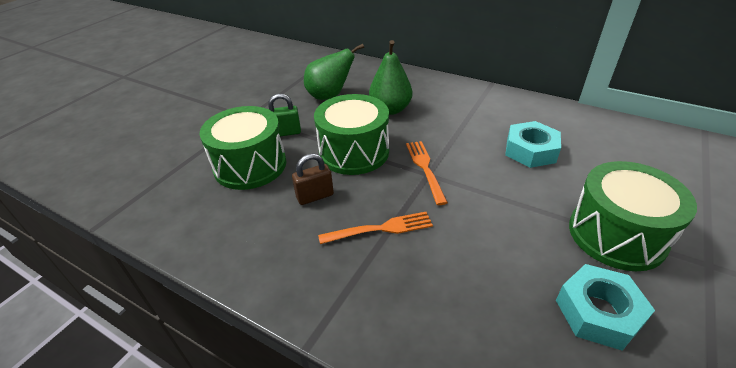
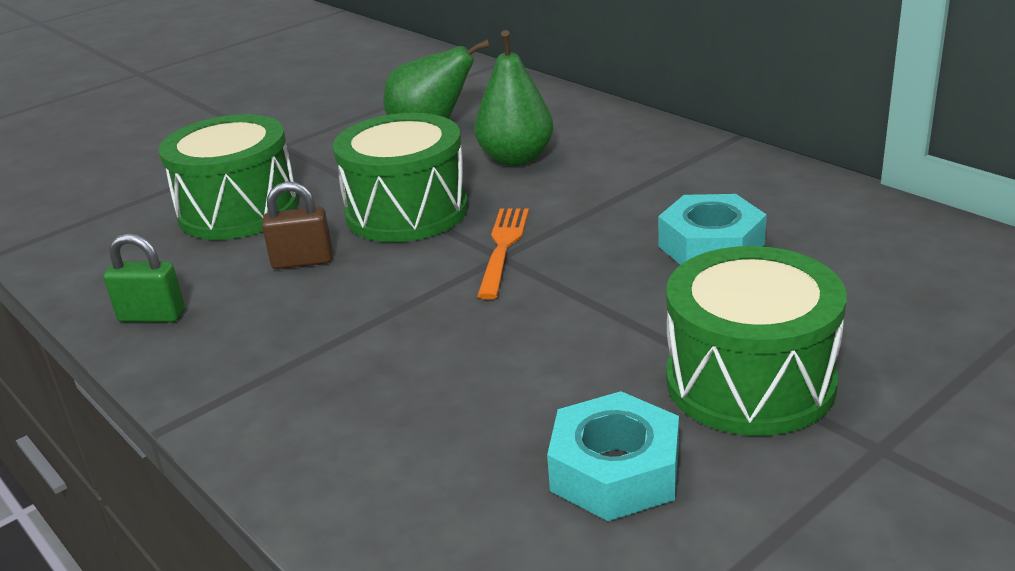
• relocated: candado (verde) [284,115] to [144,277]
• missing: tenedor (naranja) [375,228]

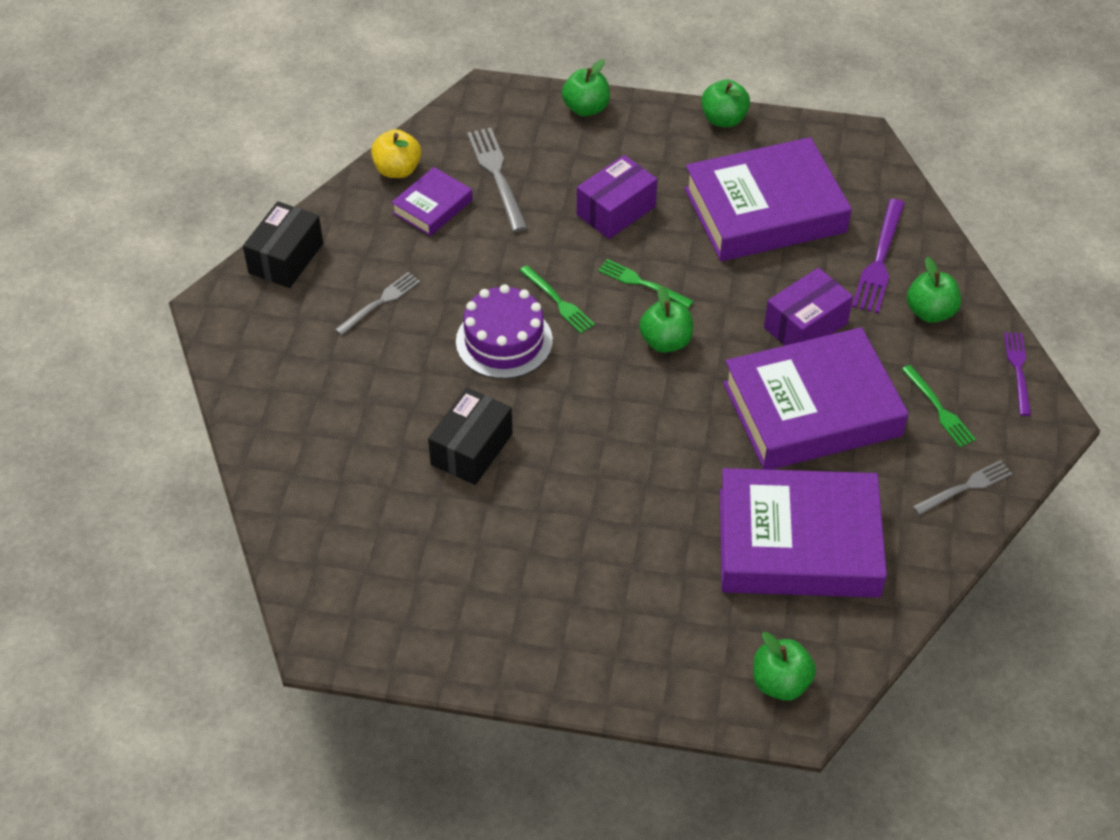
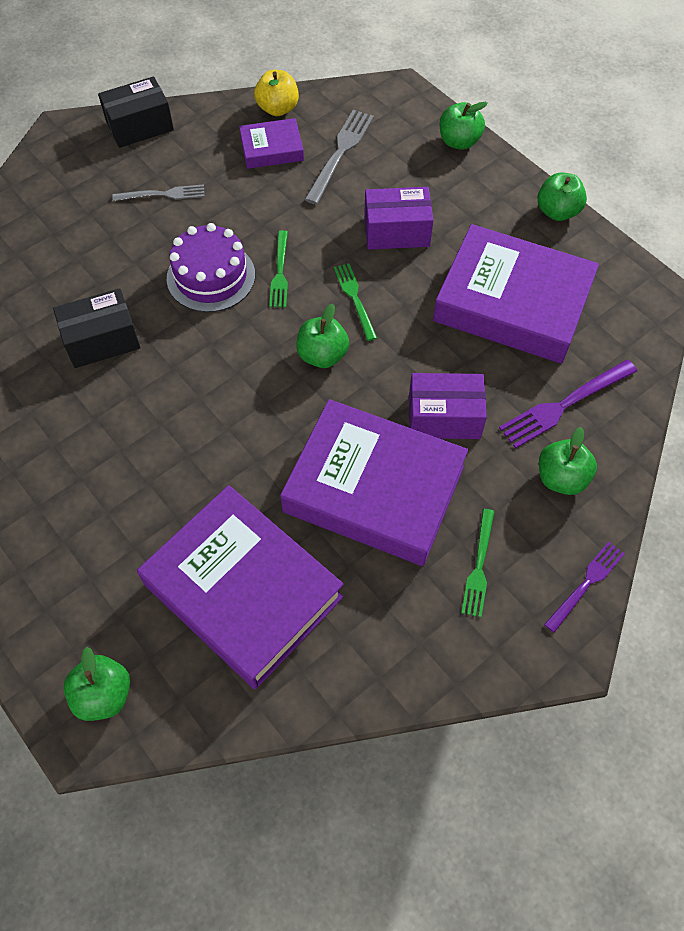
• missing: tenedor (gris) [962,487]

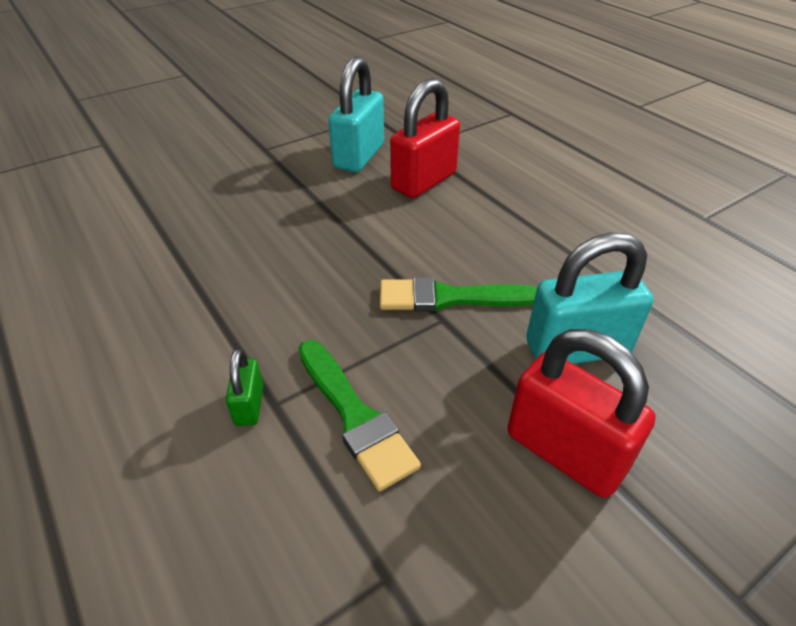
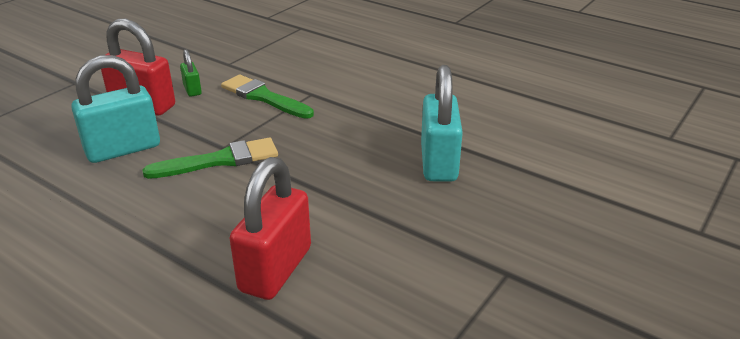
• relocated: candado (verde) [245,387] to [191,73]
• relocated: candado (turquesa) [356,114] to [442,123]

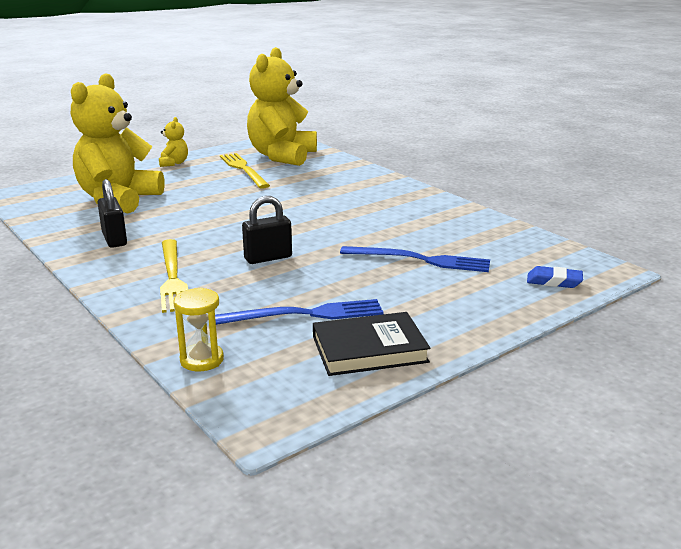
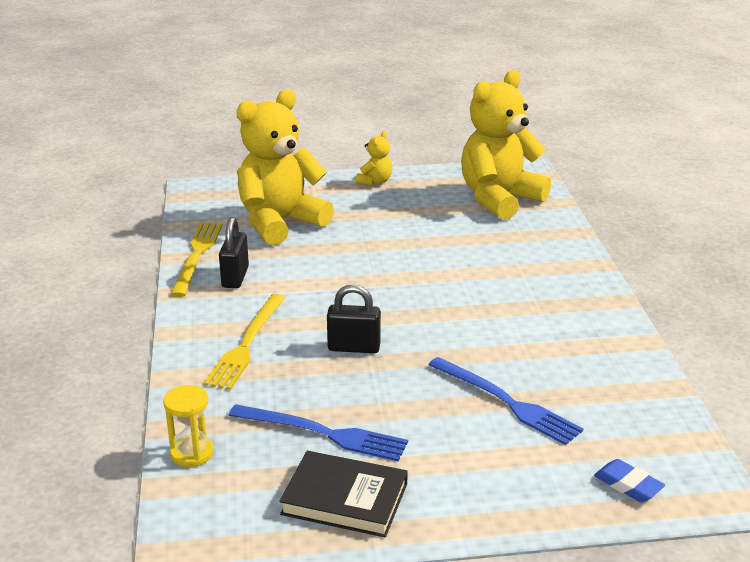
• relocated: tenedor (amarillo) [245,171] to [196,260]

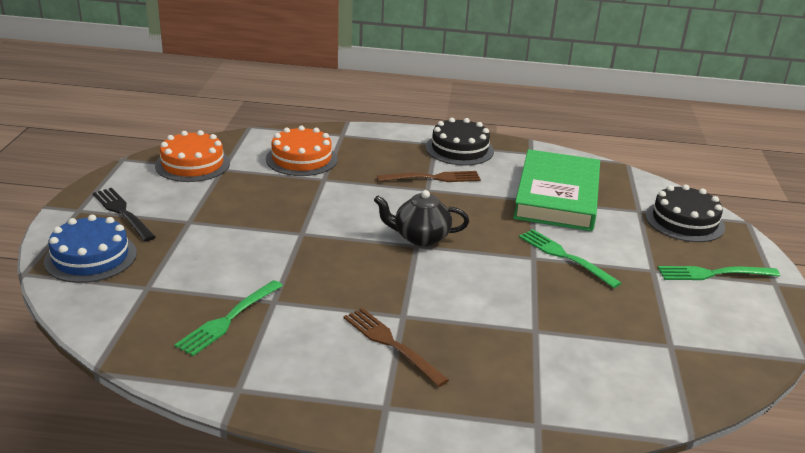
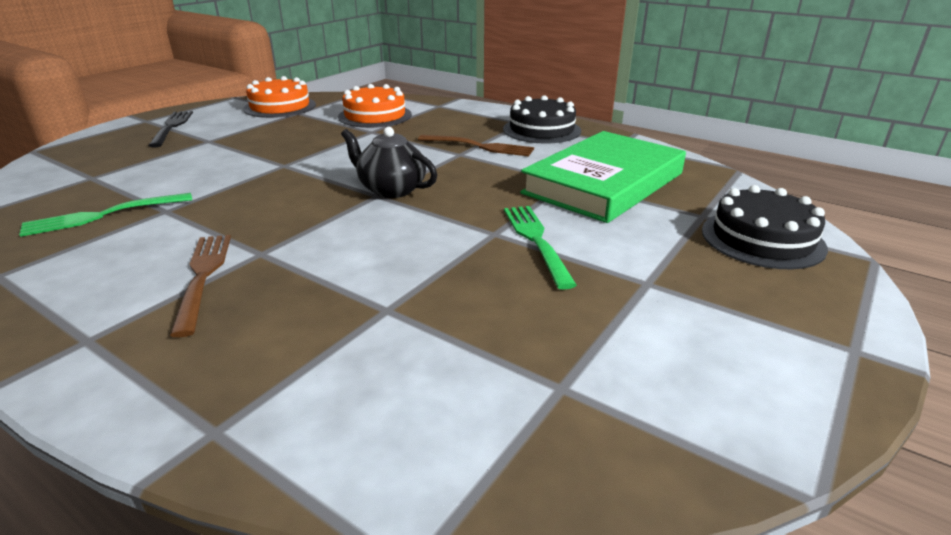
• missing: tarta (azul) [90,248]
• missing: tenedor (verde) [719,273]

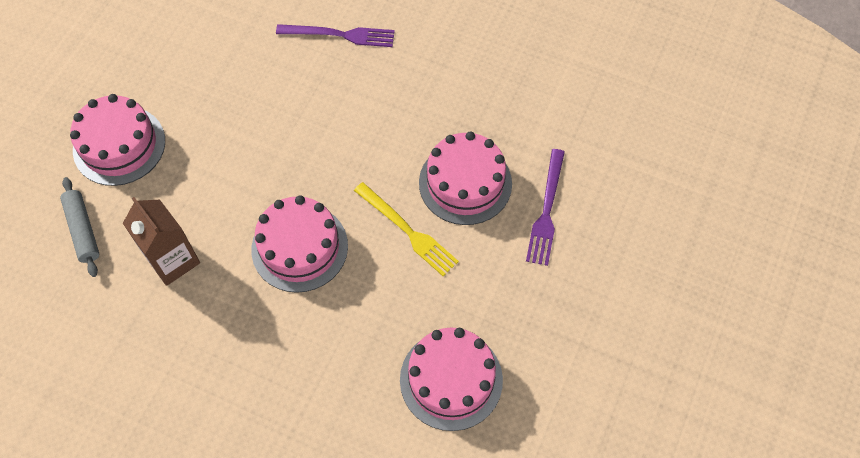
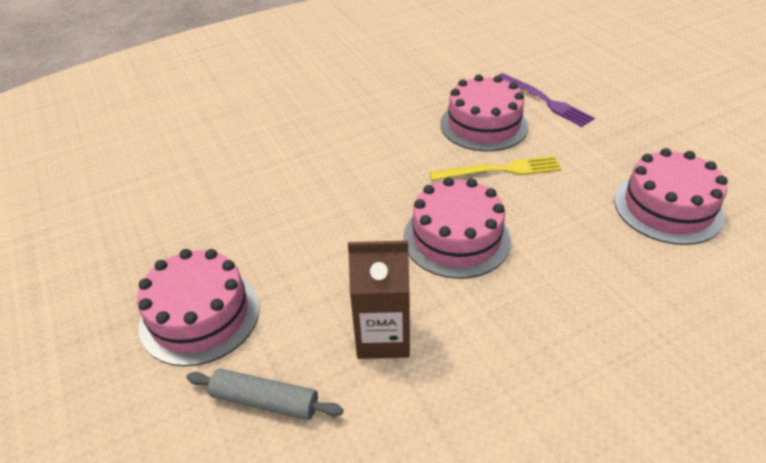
• missing: tenedor (morado) [335,35]

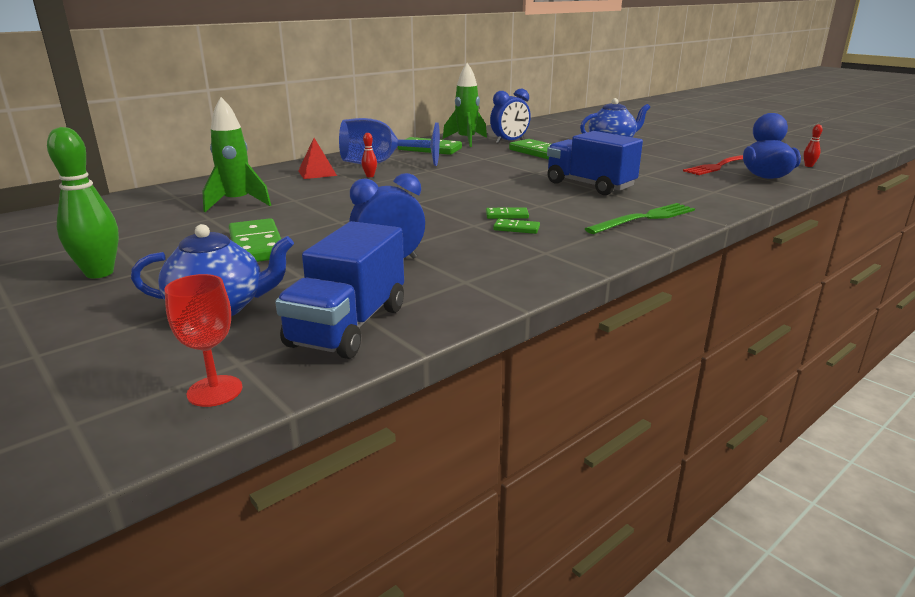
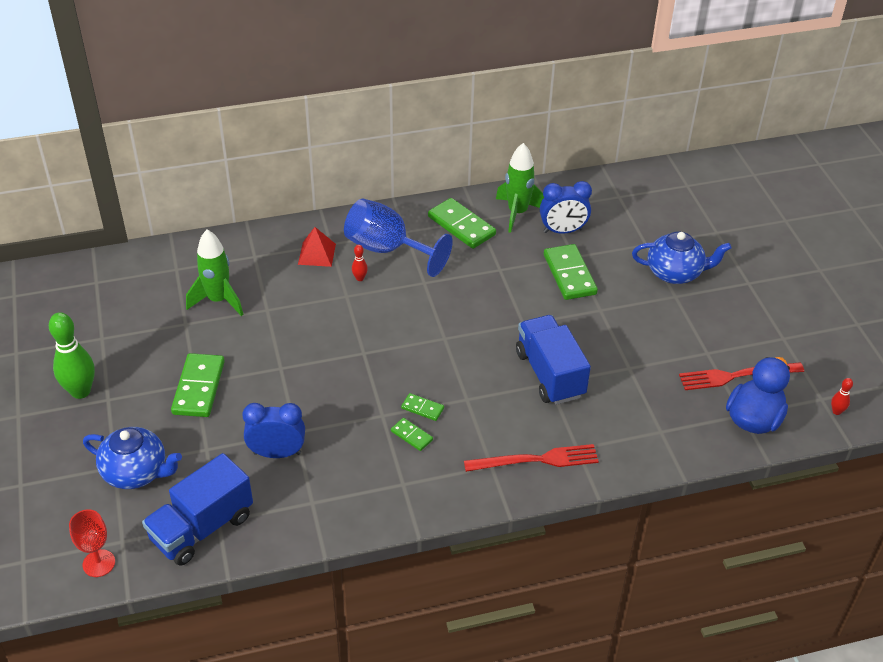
• colour: tenedor (verde) [640,218] to tenedor (rojo) [531,458]

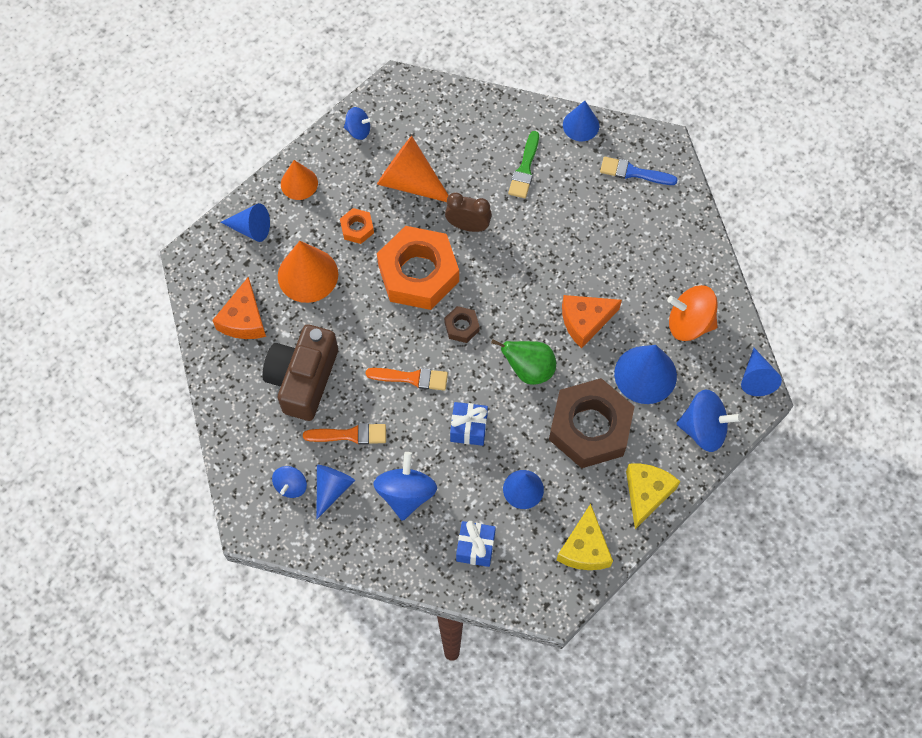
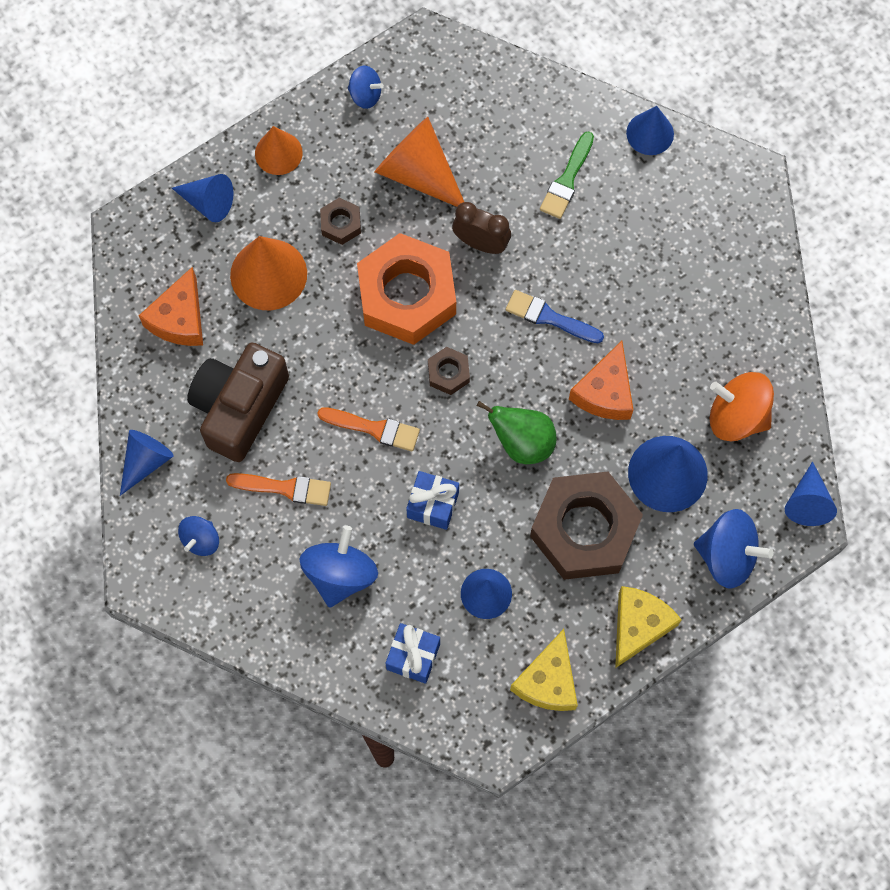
• relocated: cono (azul) [335,492] to [147,463]
• colour: tuerca (naranja) [357,226] to tuerca (marrón) [340,221]
• spun: queso (naranja) [592,321] = [601,380] 60 degrees counterclockwise
• relocated: pincel (azul) [639,171] to [555,316]

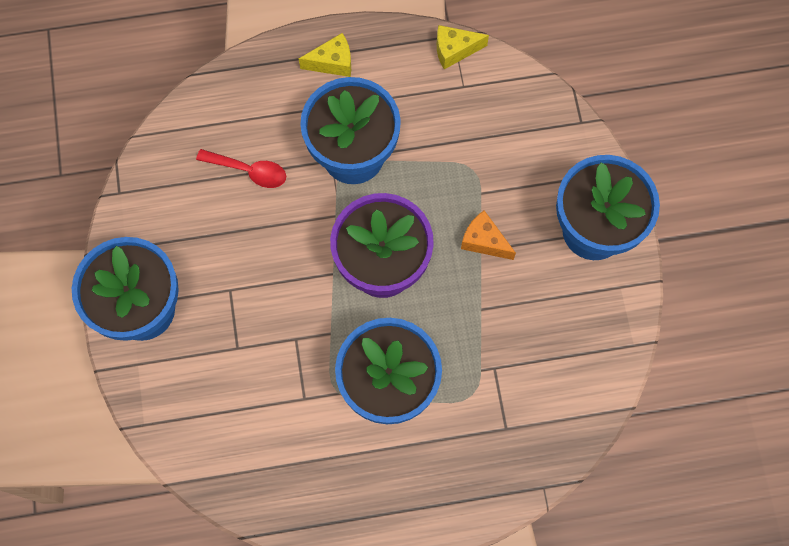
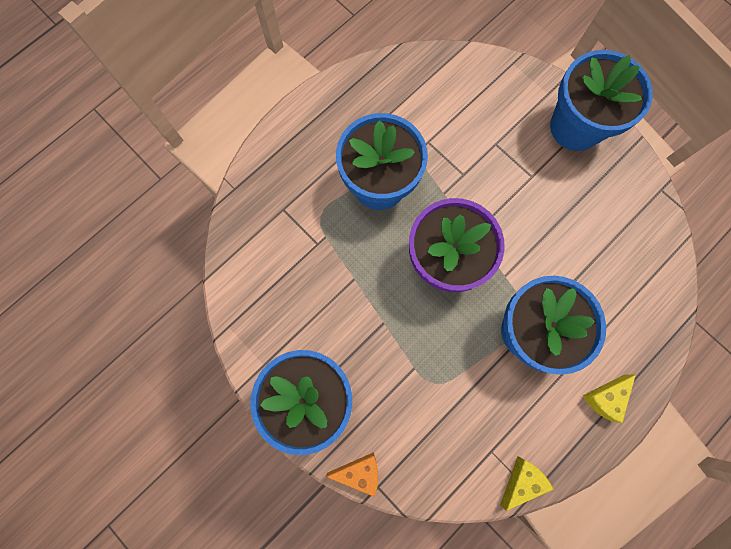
• missing: cuchara (rojo) [241,168]
• relocated: queso (naranja) [488,235] to [352,474]

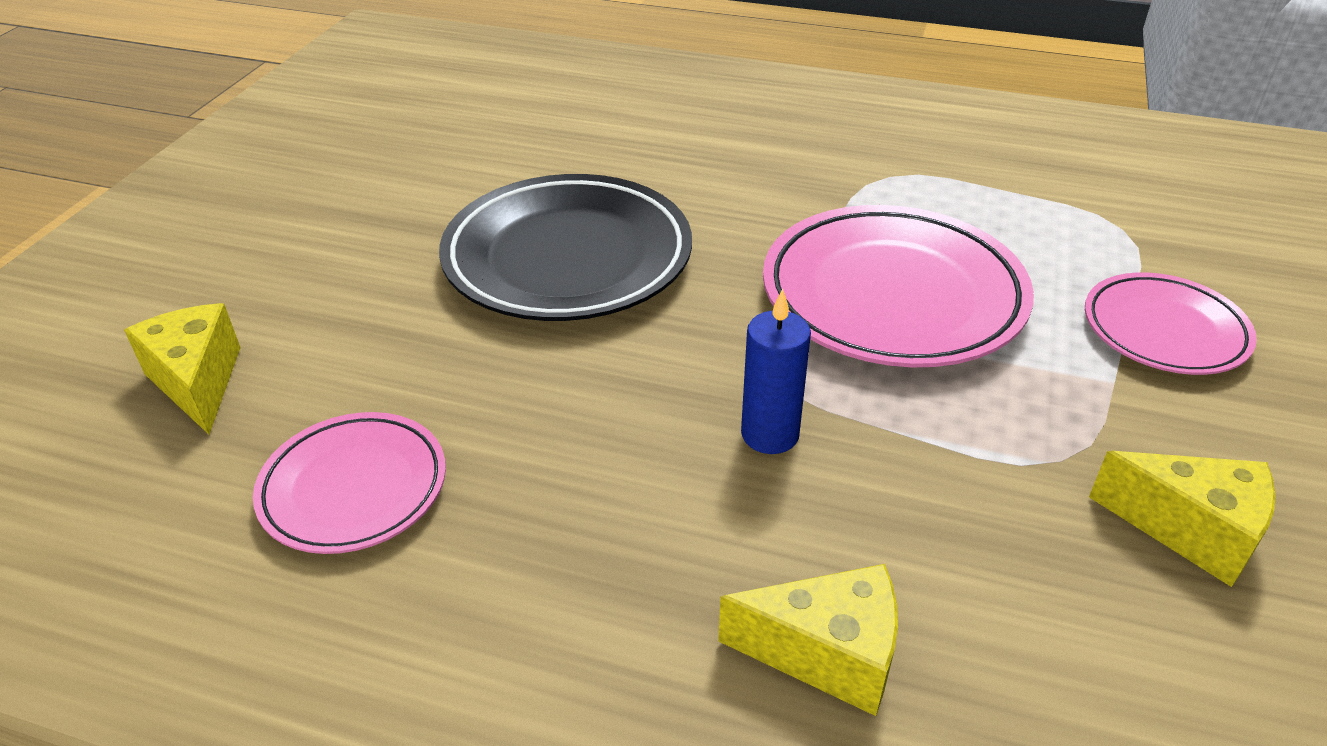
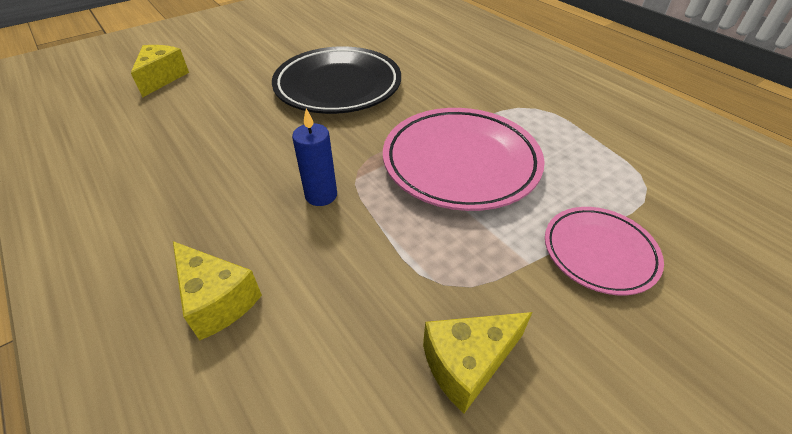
• missing: plato (rosa) [349,483]
• spun: queso (amarillo) [1182,519] = [478,362] 90 degrees clockwise

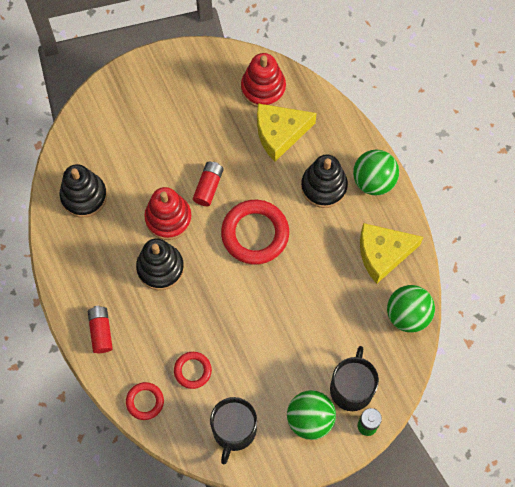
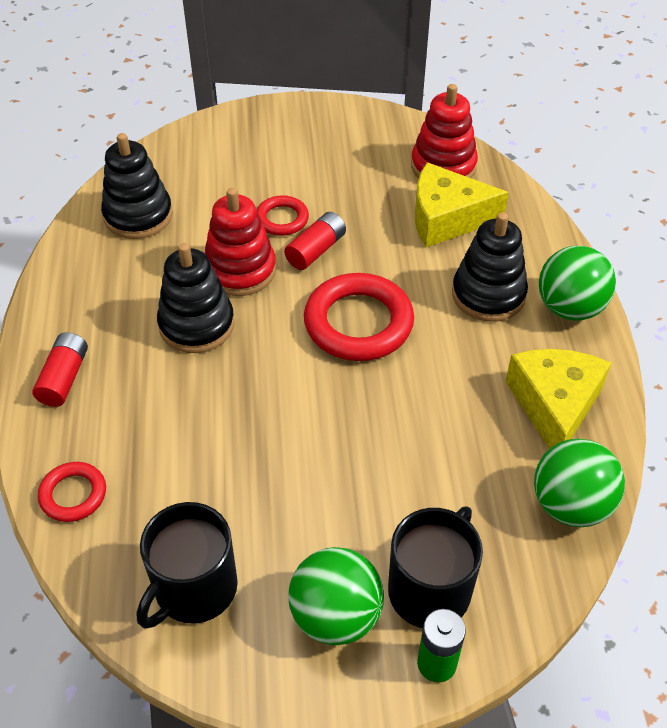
• relocated: anillo (rojo) [193,370] to [283,215]
• spun: queso (amarillo) [391,253] = [558,399] 90 degrees clockwise

